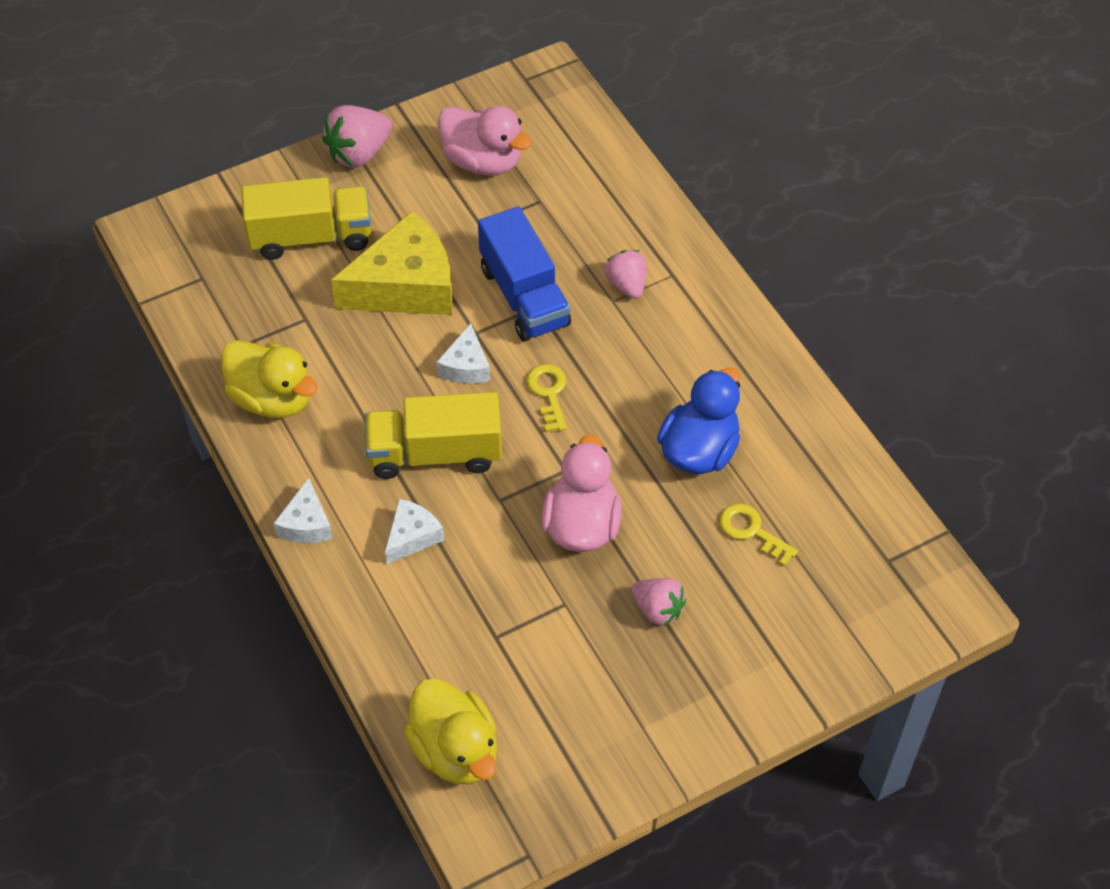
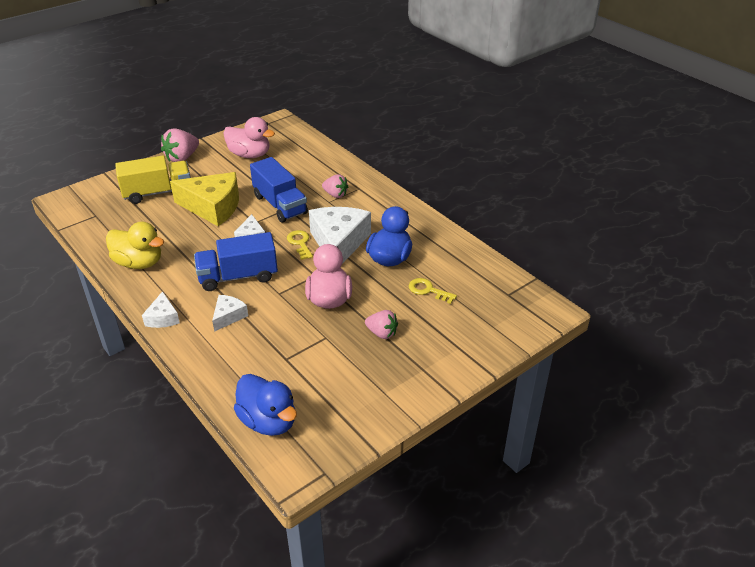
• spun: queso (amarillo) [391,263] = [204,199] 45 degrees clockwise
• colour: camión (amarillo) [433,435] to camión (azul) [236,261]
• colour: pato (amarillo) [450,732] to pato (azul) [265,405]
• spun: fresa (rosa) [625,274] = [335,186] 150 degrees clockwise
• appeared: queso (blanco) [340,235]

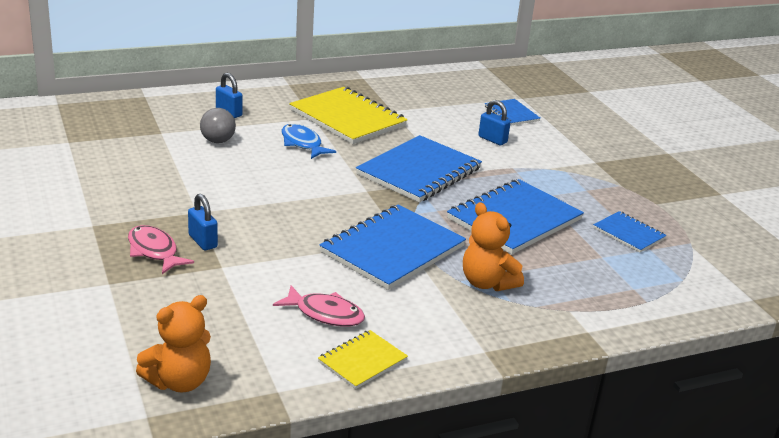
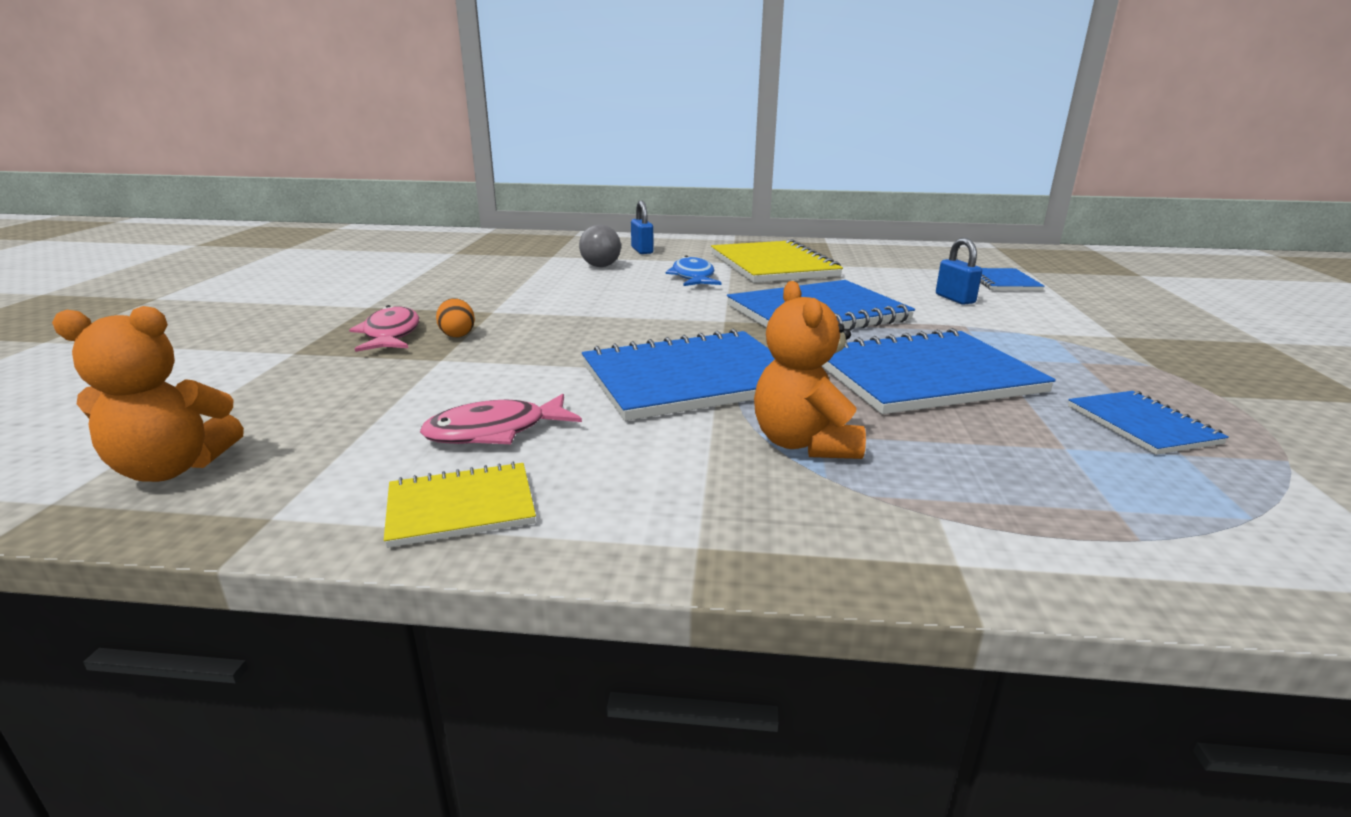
• exchanged: candado (azul) [203,222] to huevo (naranja) [455,317]
• spun: pez (rosa) [319,306] = [501,419] 105 degrees clockwise

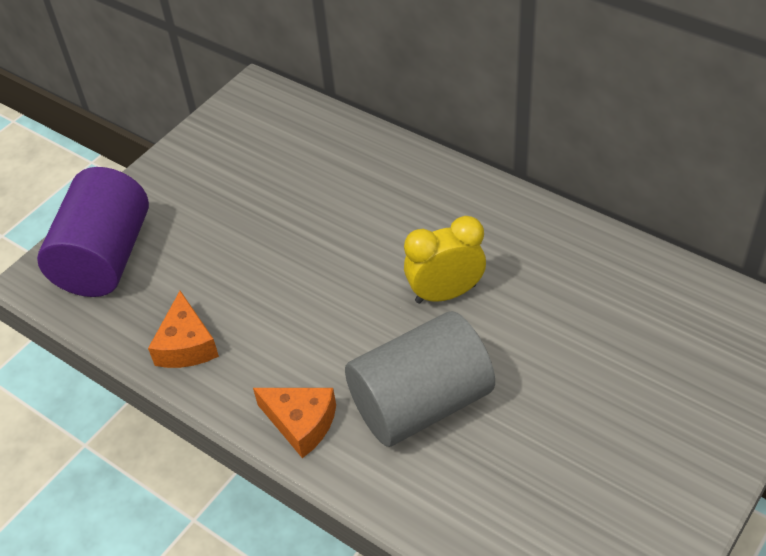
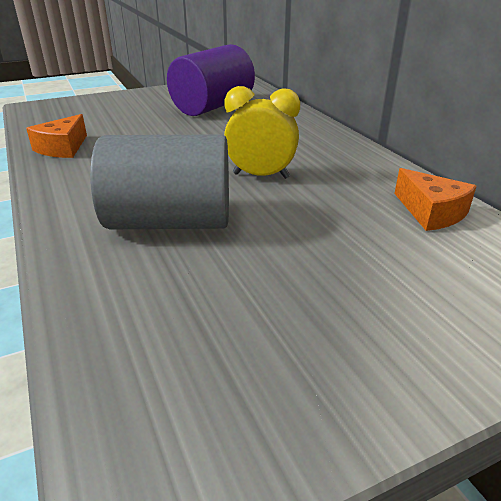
• relocated: cilindro (morado) [93,232] to [211,80]
• relocated: queso (naranja) [294,423] to [435,199]

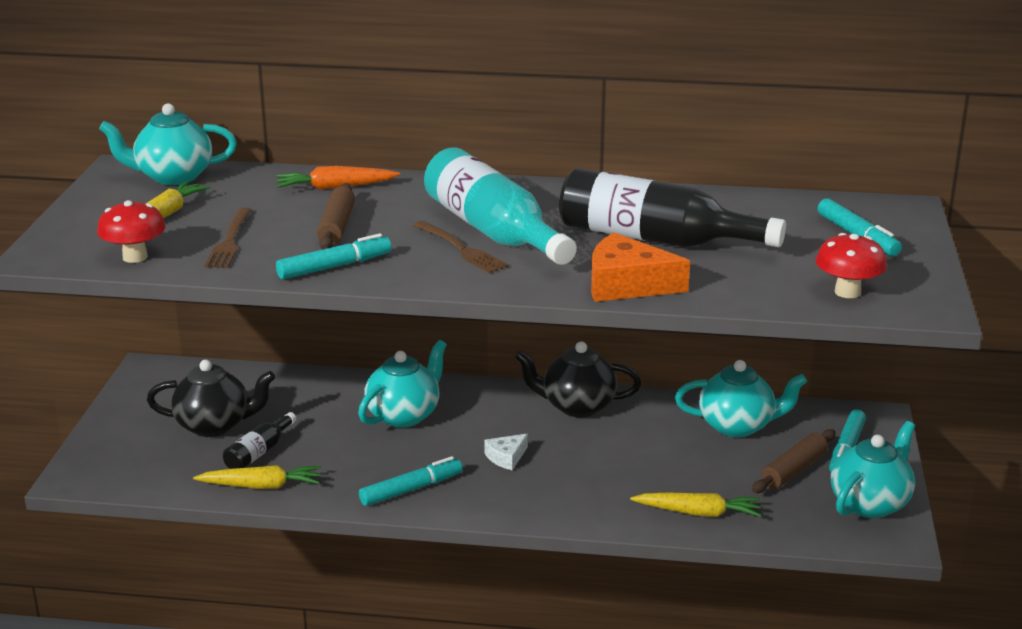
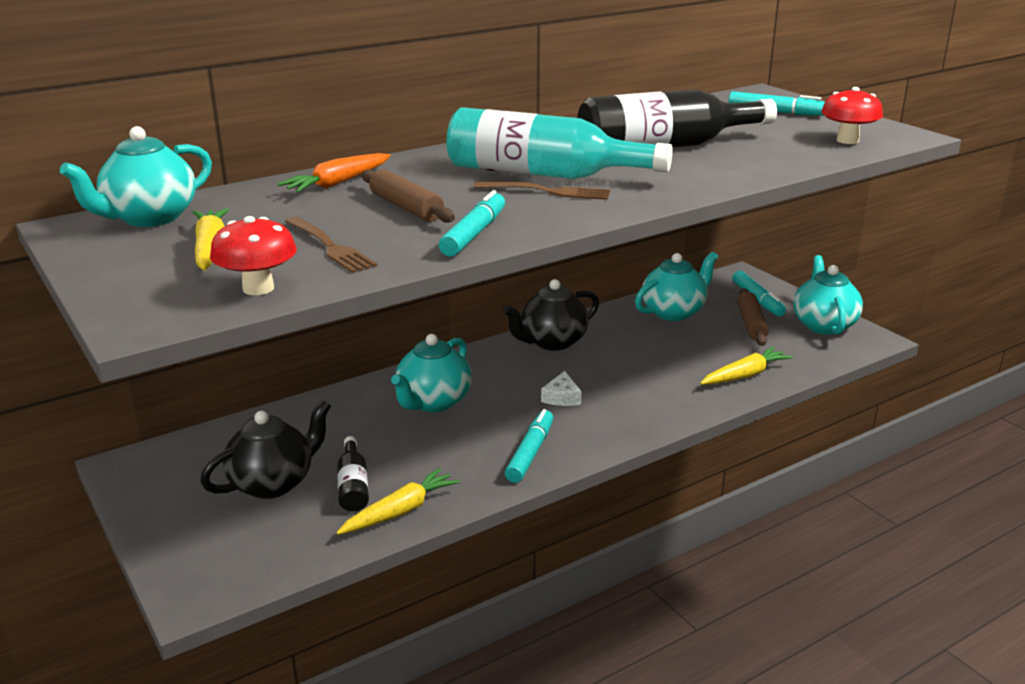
• spun: tetera (turquesa) [402,384] = [431,373] 150 degrees counterclockwise
• missing: queso (naranja) [640,267]

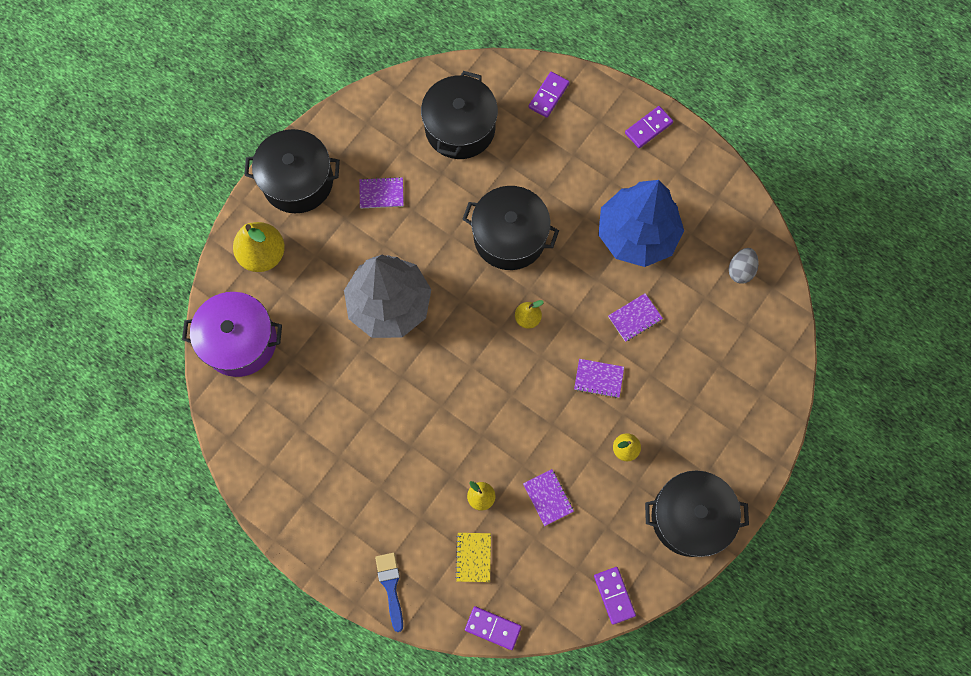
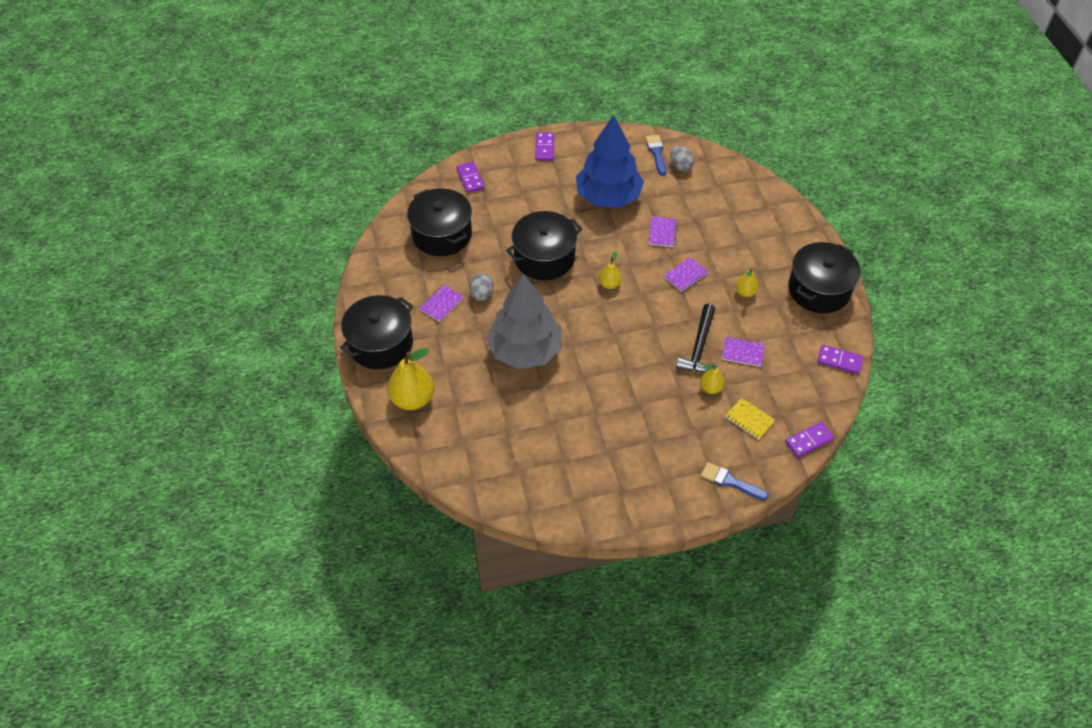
• missing: olla (morado) [232,334]
• appeared: huevo (gris) [482,287]
• appeared: pincel (azul) [656,155]
• appeared: martillo (negro) [697,338]

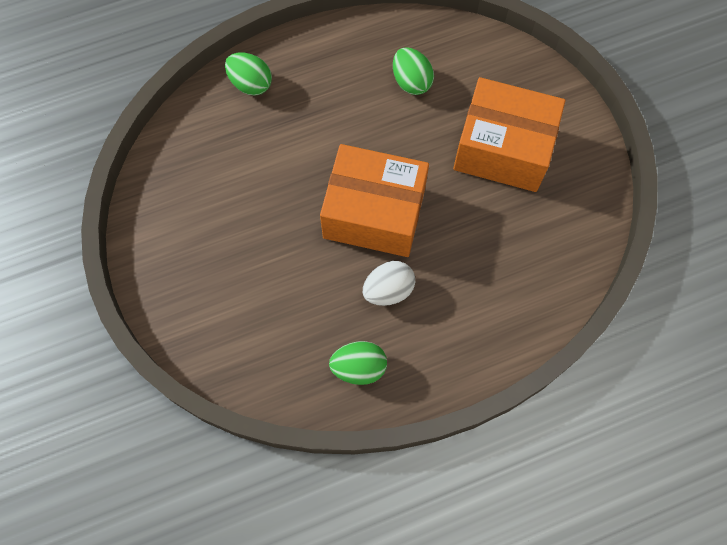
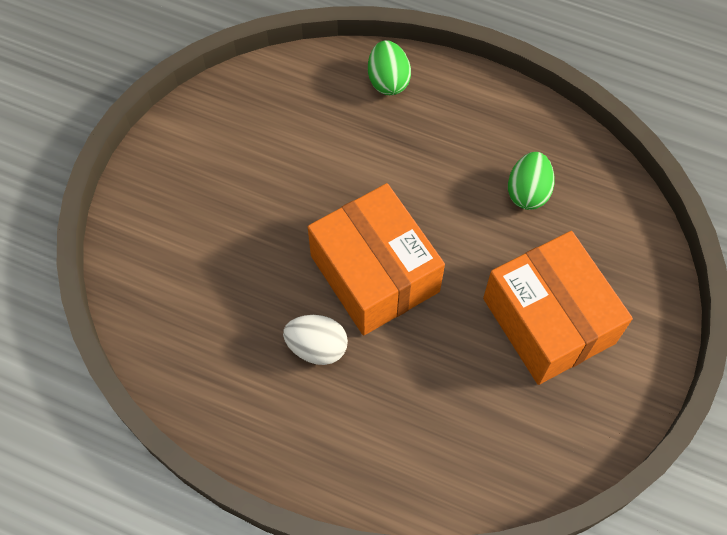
• missing: huevo (verde) [358,363]

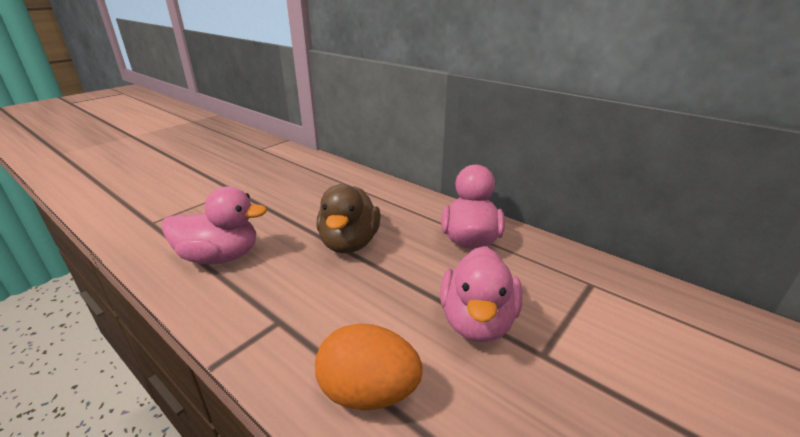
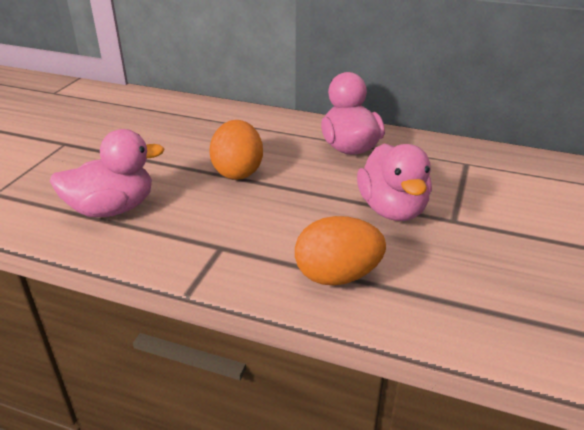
• exchanged: pato (marrón) [349,218] to huevo (naranja) [236,150]

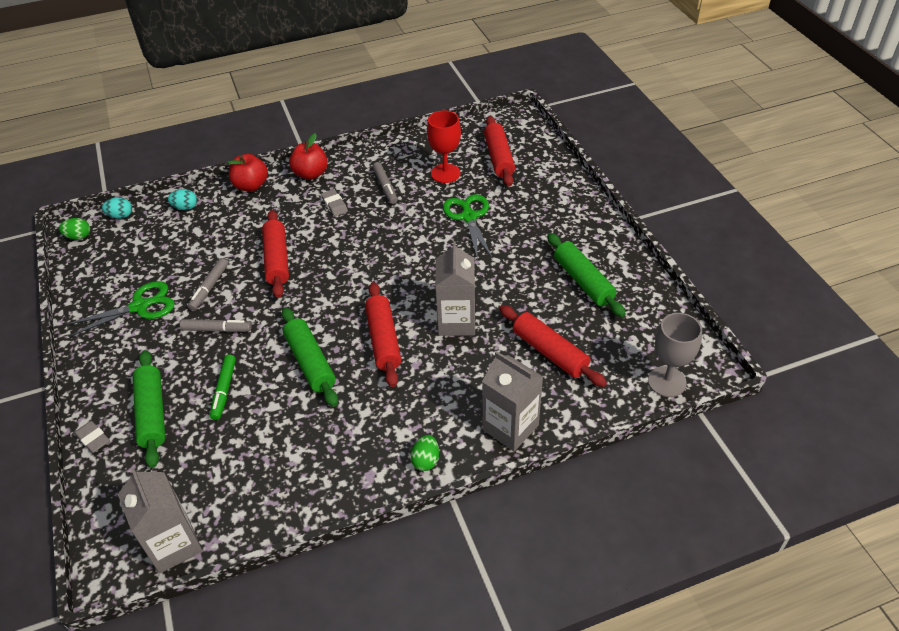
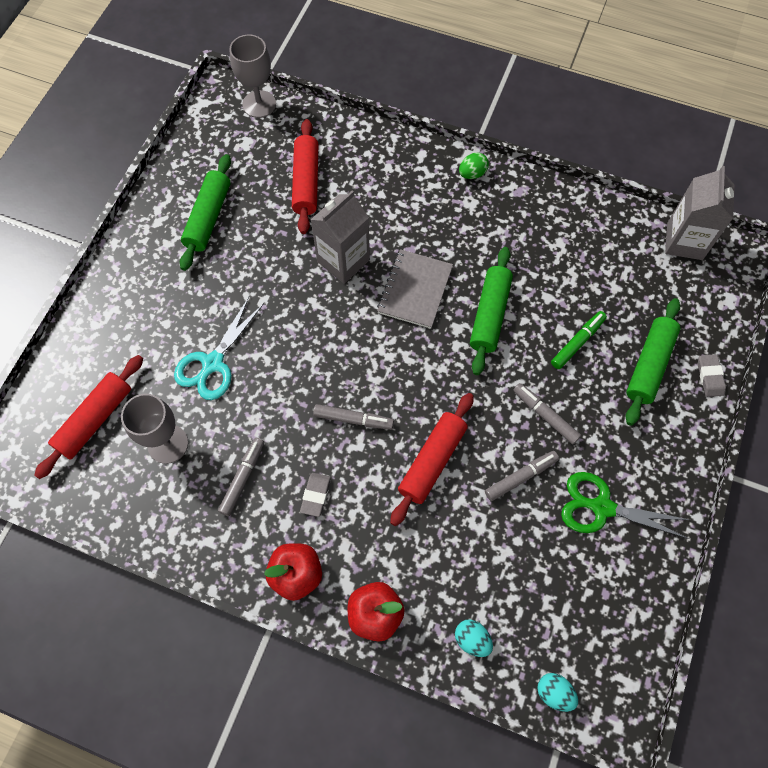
• missing: huevo (verde) [74,229]
• exchanged: rodillo (rojo) [383,334] to cuaderno (gris) [415,289]
• colour: copa (rojo) [444,146] to copa (gris) [154,429]
• colour: tijeras (verde) [468,227] to tijeras (turquesa) [219,348]
• missing: cartón de leche (gris) [512,401]
• appeared: rotulador (gris) [353,417]

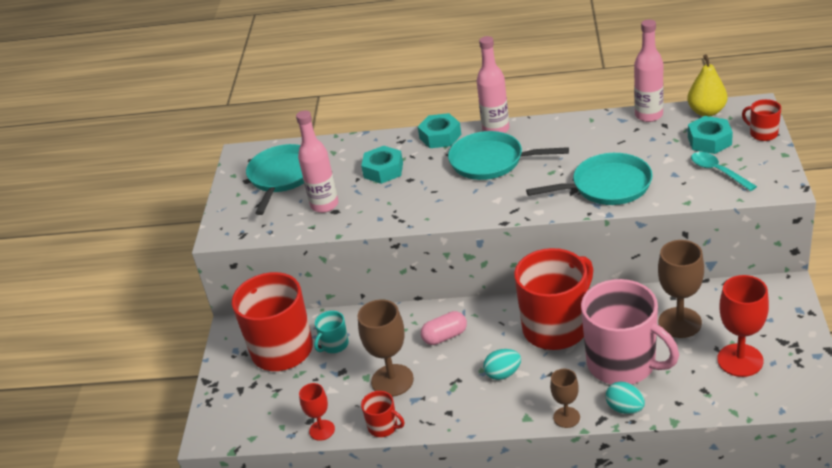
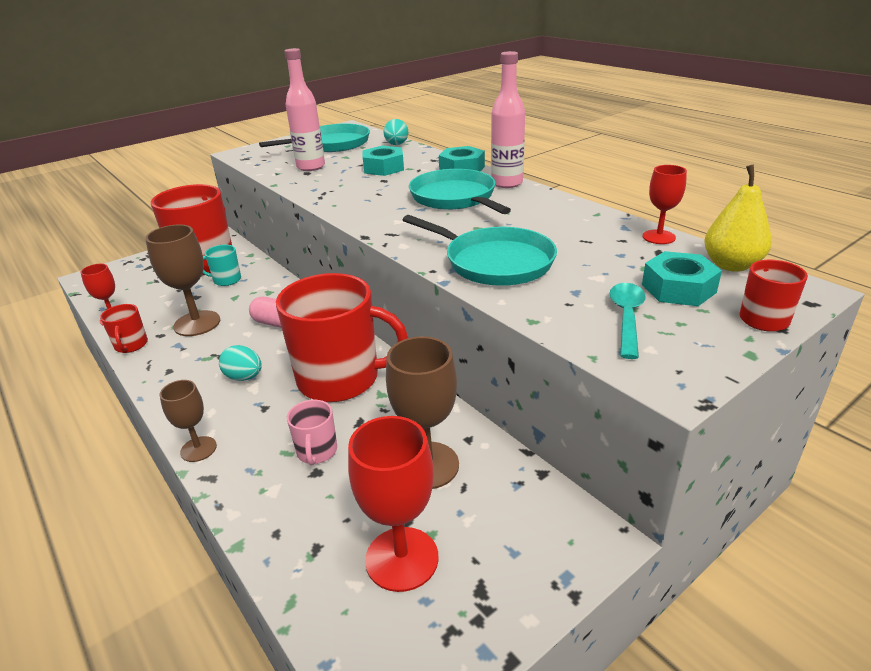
• size: taza (rosa) [630,331] = [312,432] x0.43
• relocated: huevo (turquesa) [625,398] to [395,132]
• exchanged: botella (rosa) [649,70] to copa (rojo) [664,204]

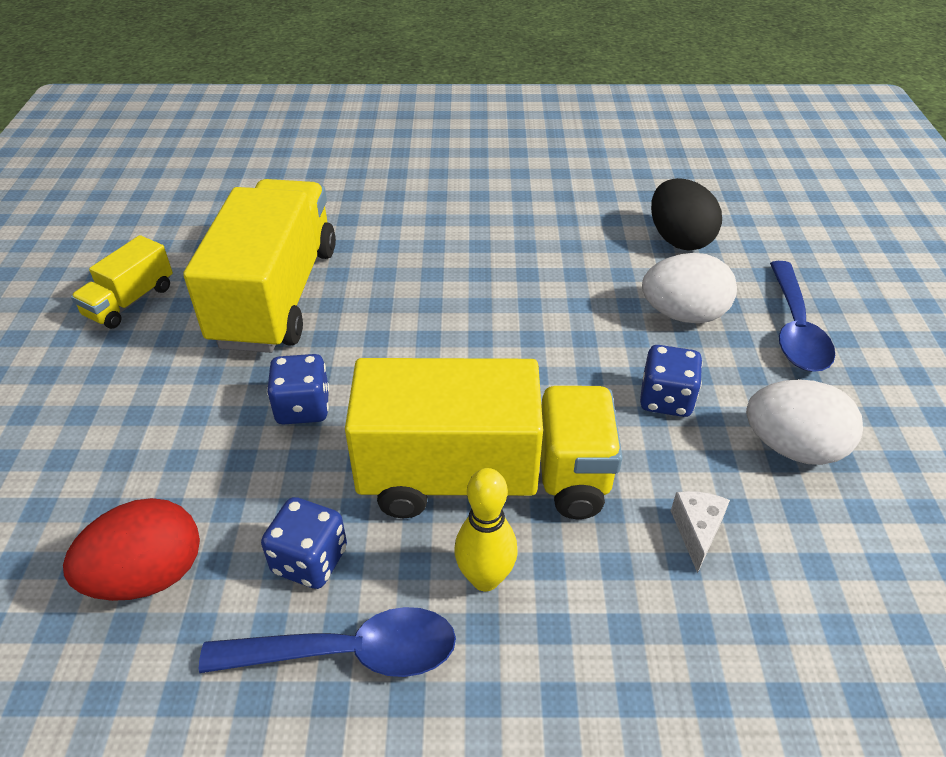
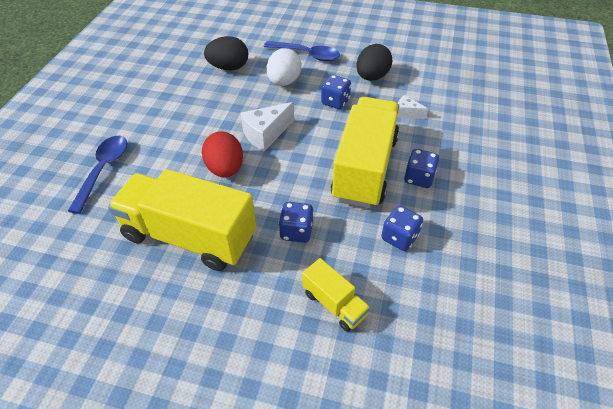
• relocated: huevo (rojo) [131,549] to [222,154]
• relocated: camión (amarillo) [122,282] to [336,295]
• relocated: cuchara (azul) [327,642] to [97,175]
• exchanged: bolo (amarillo) [486,529] to dado (azul) [421,168]
• colour: huevo (blanco) [804,422] to huevo (negro) [374,62]
• appeared: queso (blanco) [267,127]

